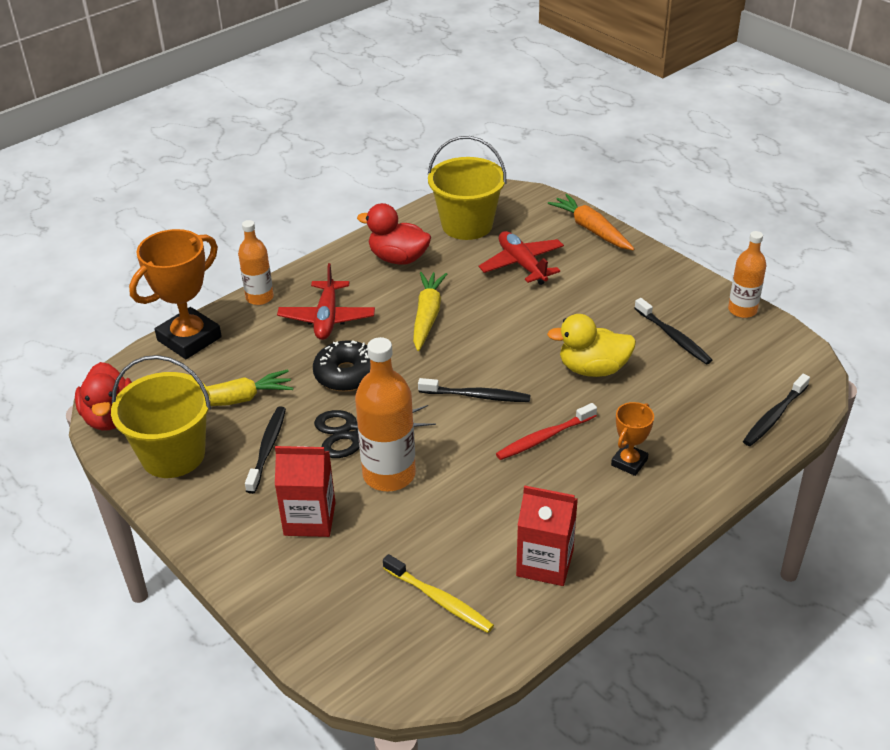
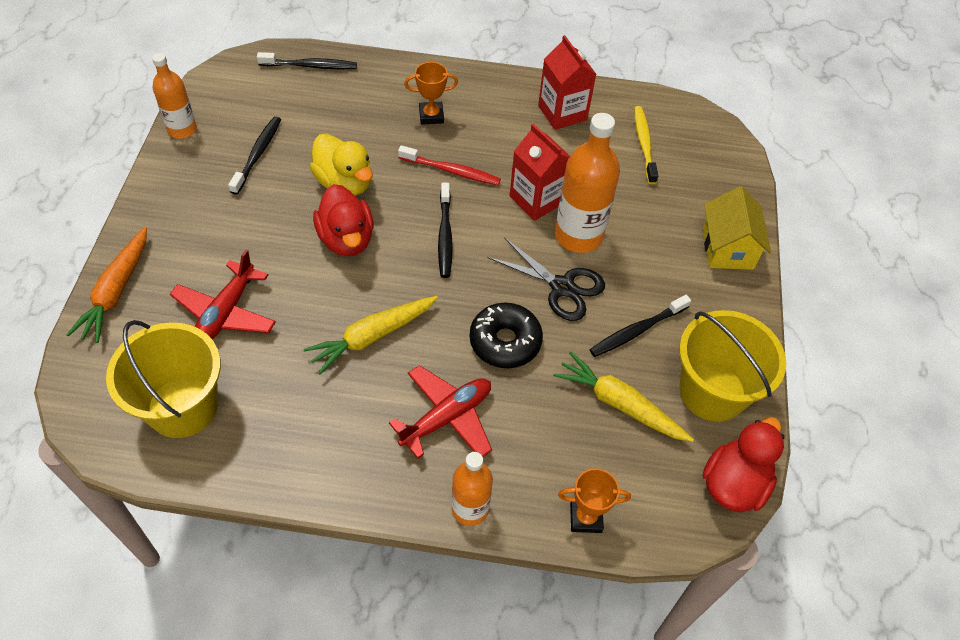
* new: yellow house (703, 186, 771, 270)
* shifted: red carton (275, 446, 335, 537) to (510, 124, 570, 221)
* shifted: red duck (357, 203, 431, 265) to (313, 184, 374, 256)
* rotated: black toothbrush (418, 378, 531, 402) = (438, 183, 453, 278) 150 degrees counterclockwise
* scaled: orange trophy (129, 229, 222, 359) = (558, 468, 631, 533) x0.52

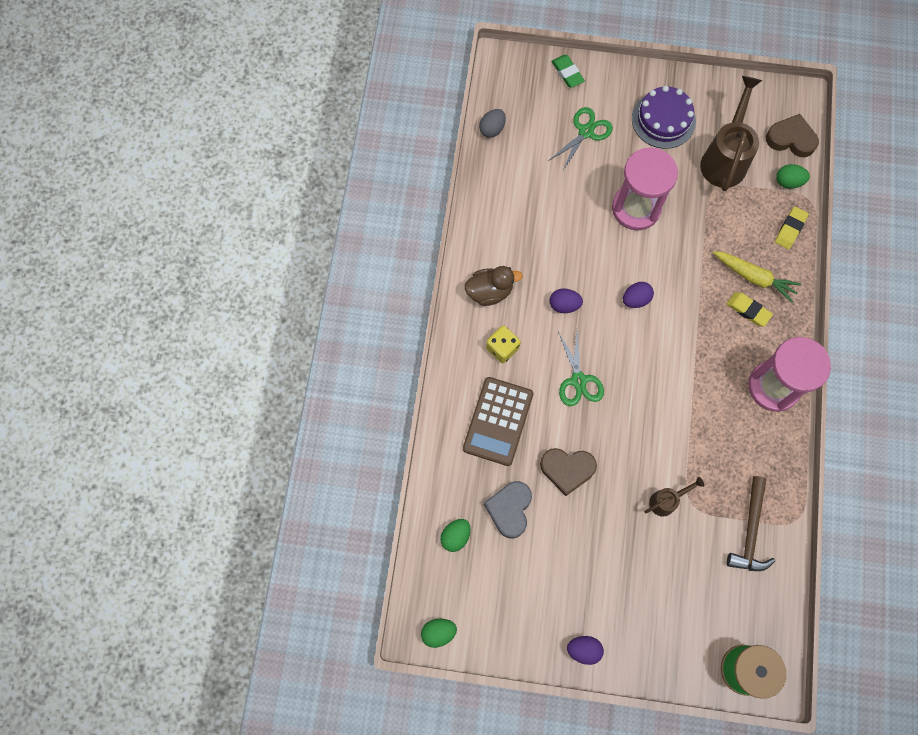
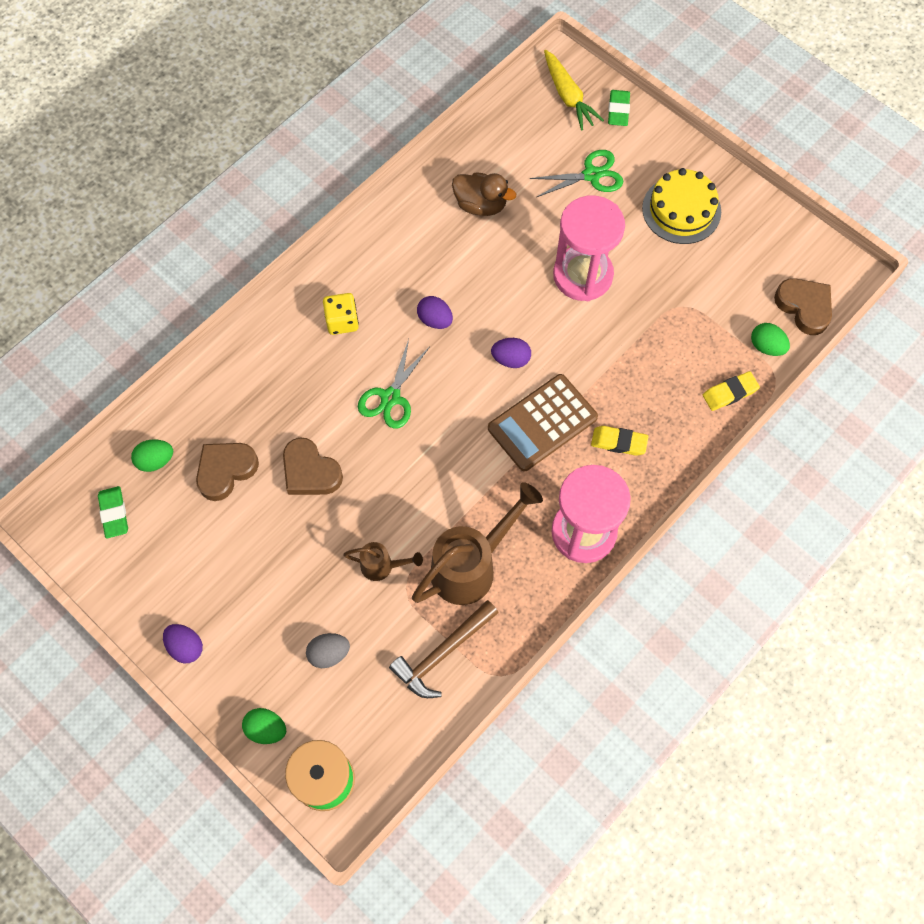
* new: green eraser (98, 486, 128, 538)
* shifted: green egg (421, 619, 457, 648) to (242, 708, 286, 744)
* shifted: brown calculator (463, 377, 533, 466) to (488, 374, 598, 471)
* shifted: brown duck (464, 266, 523, 306) to (452, 173, 516, 216)
* shifted: grey egg (479, 109, 506, 138) to (306, 633, 350, 668)
* shifted: brown watering can (700, 76, 762, 191) to (412, 482, 543, 605)
* shifted: yellow carrot (713, 251, 802, 303) to (544, 50, 604, 131)
* repainted: grey heart (484, 481, 532, 538) to brown heart (196, 443, 259, 501)
* repainted: purple cake (632, 86, 696, 149) to yellow cake (642, 168, 721, 244)
* rotated: yellow eraser (727, 292, 773, 326) = (591, 426, 649, 456) 60 degrees counterclockwise

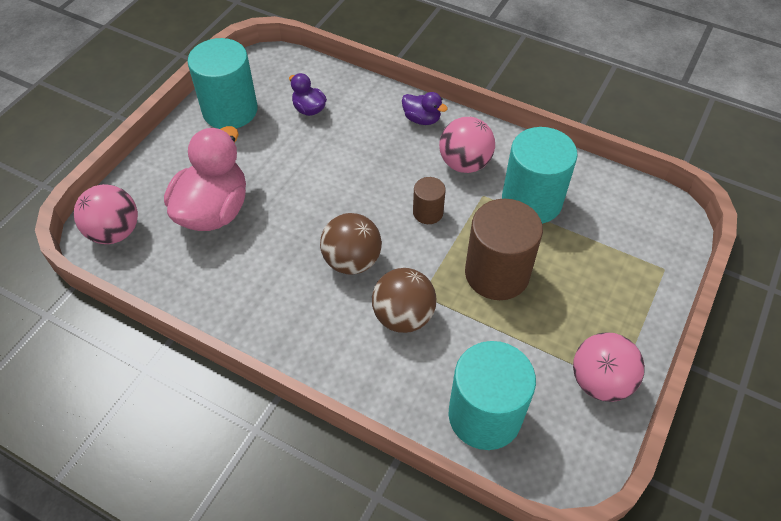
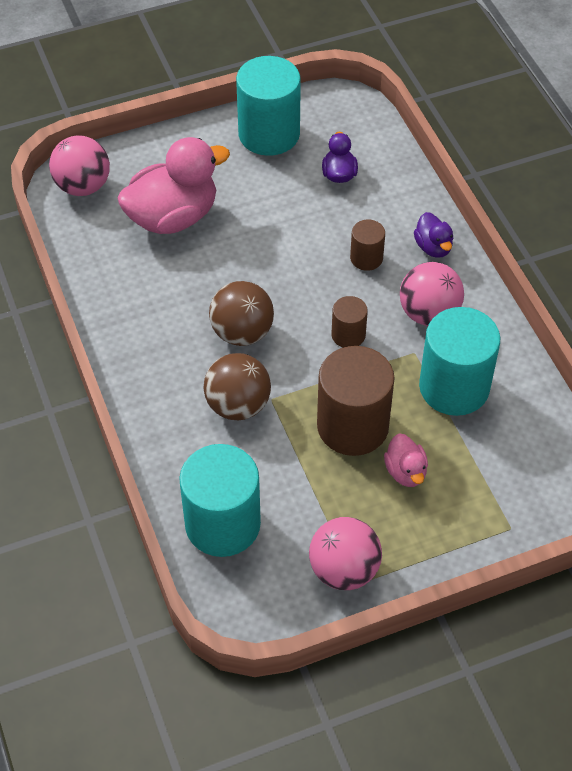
* new: brown cylinder (350, 220, 385, 271)
* new: pink duck (384, 434, 428, 487)

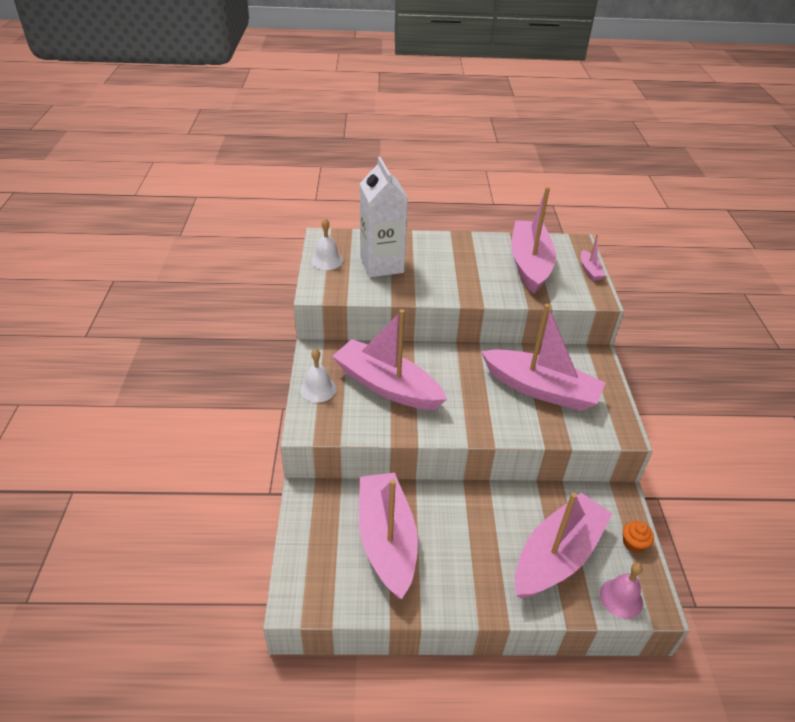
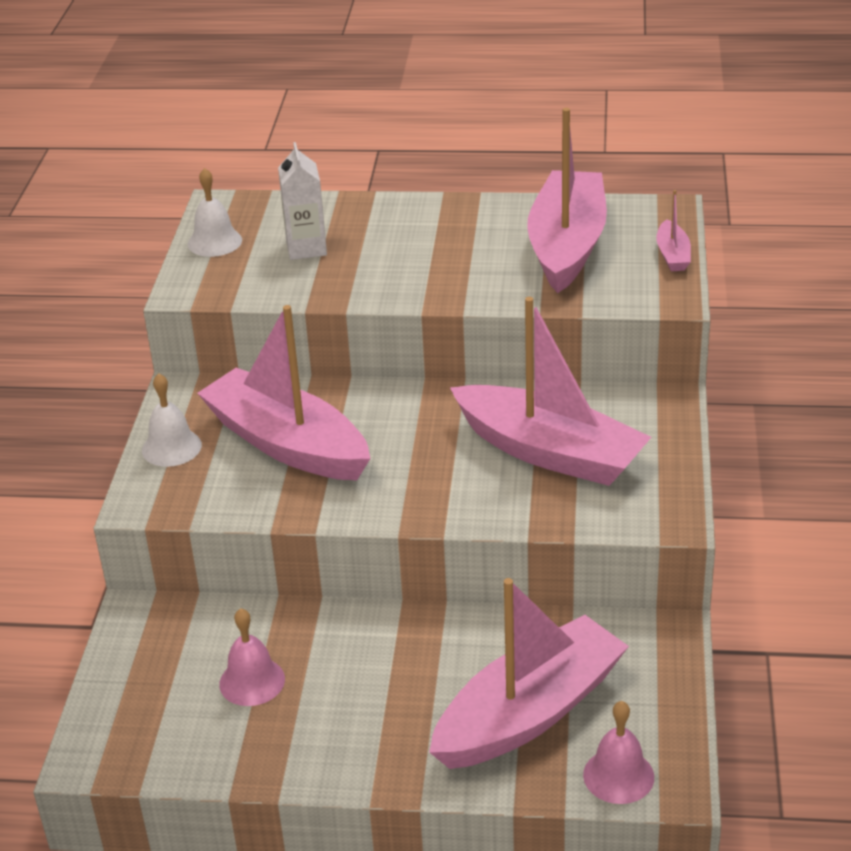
* gone: orange cupcake (623, 521, 654, 553)
* swapped: pink boat (359, 473, 418, 599) to pink bell (219, 608, 285, 706)
* scaled: white carton (360, 157, 408, 278) = (278, 142, 327, 260) x0.59

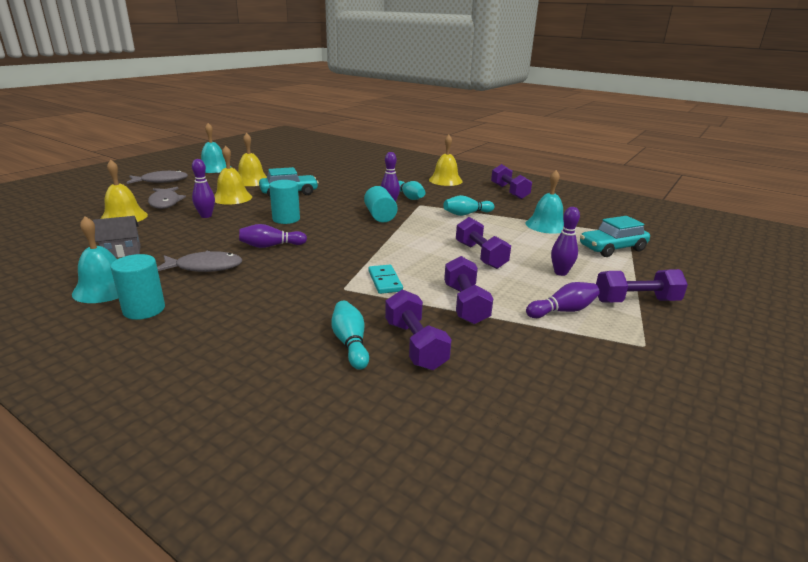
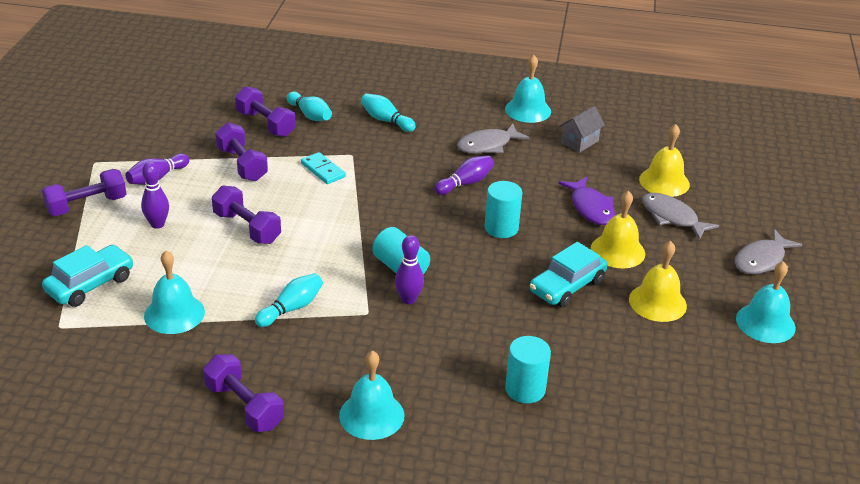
* shifted: turquoise cylinder (111, 254, 165, 320) to (505, 336, 551, 404)
* shifted: turquoise bowling pin (398, 181, 426, 200) to (361, 93, 416, 132)
* swapped: purple bowling pin (192, 159, 215, 218) to purple fish (558, 177, 615, 225)
* repainted: yellow bell (429, 135, 463, 186) to turquoise bell (339, 351, 404, 440)

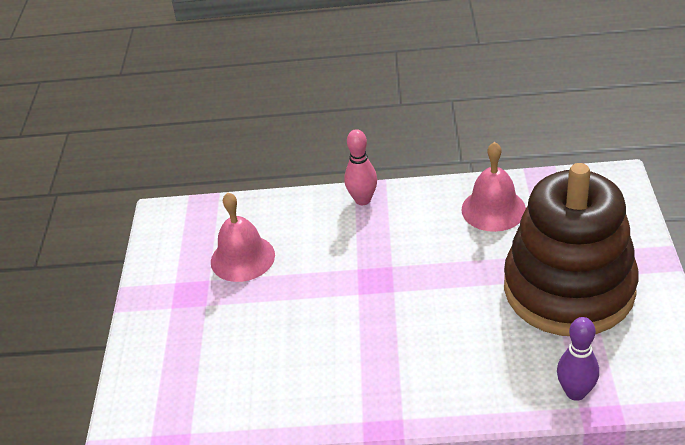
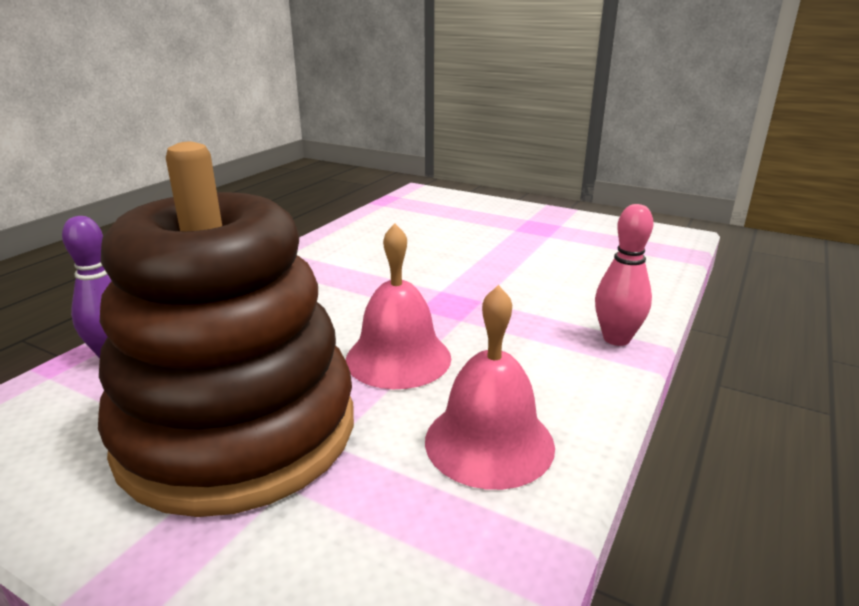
* shifted: pink bell (211, 192, 275, 282) to (346, 223, 451, 389)

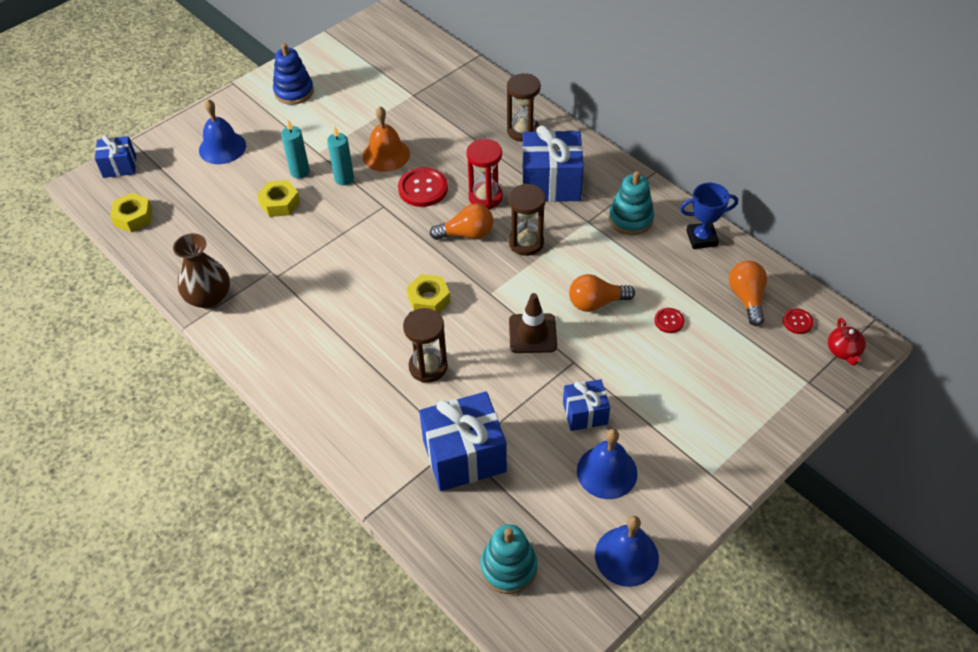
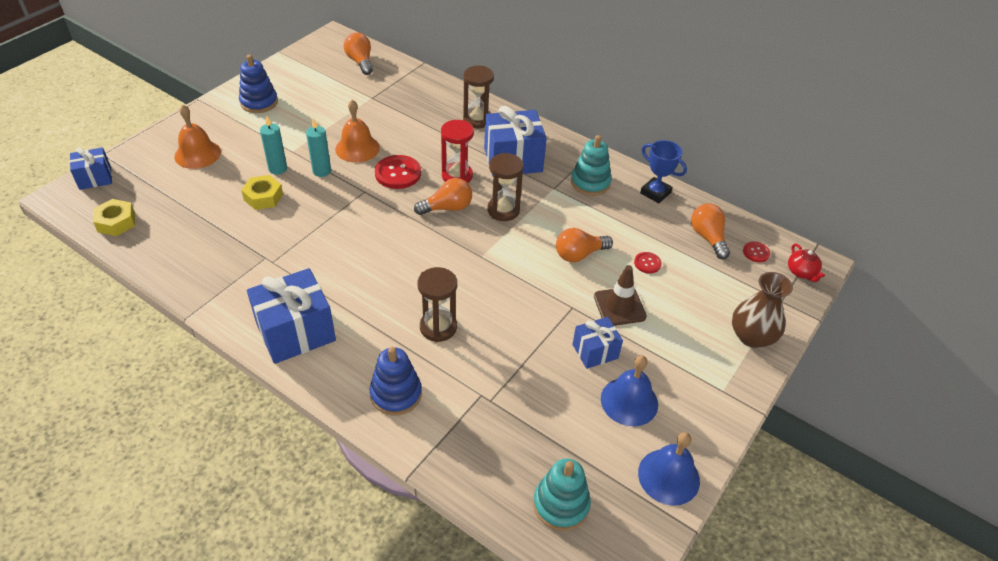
* gone: yellow nut (407, 274, 450, 313)
* new: orange light bulb (344, 32, 373, 75)
* new: blue stacking toy (370, 347, 422, 416)
* shifted: brown vase (173, 233, 230, 309) to (732, 272, 793, 348)
* shifted: blue gift (419, 391, 507, 491) to (247, 268, 336, 364)
* shifted: brown traffic cone (509, 293, 557, 353) to (594, 265, 647, 326)
* repainted: blue bell (199, 99, 246, 164) to orange bell (174, 105, 221, 169)
* rotated: blue trophy (680, 183, 738, 249) = (640, 140, 687, 203) 60 degrees clockwise

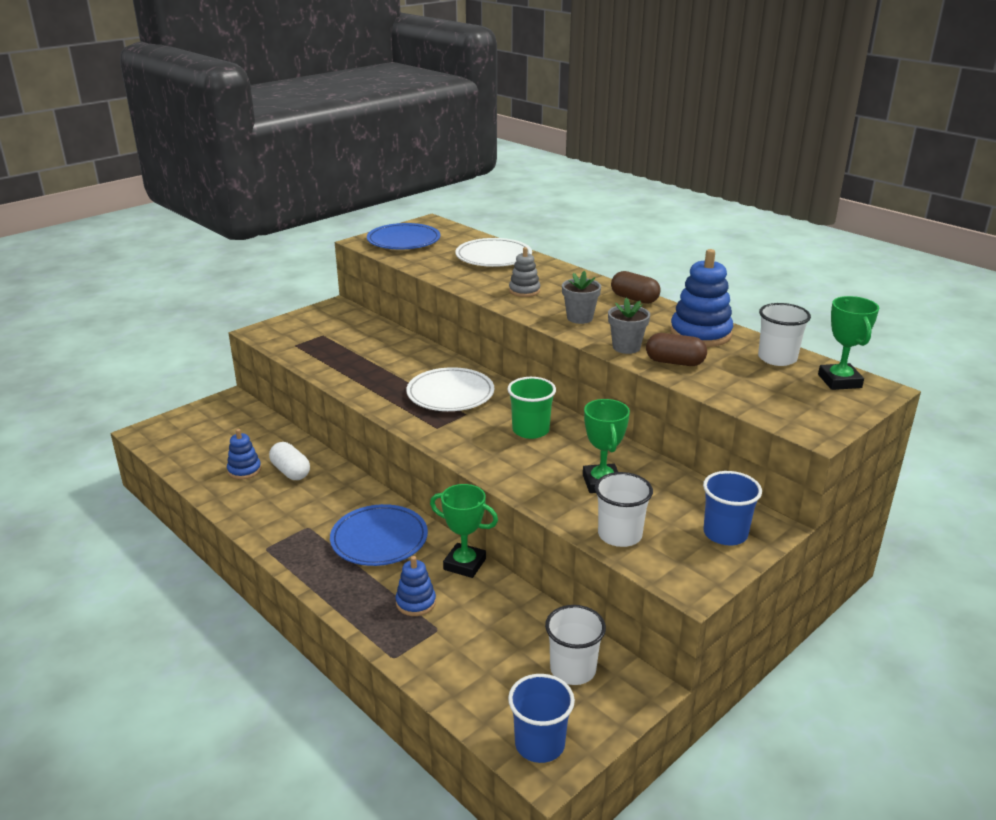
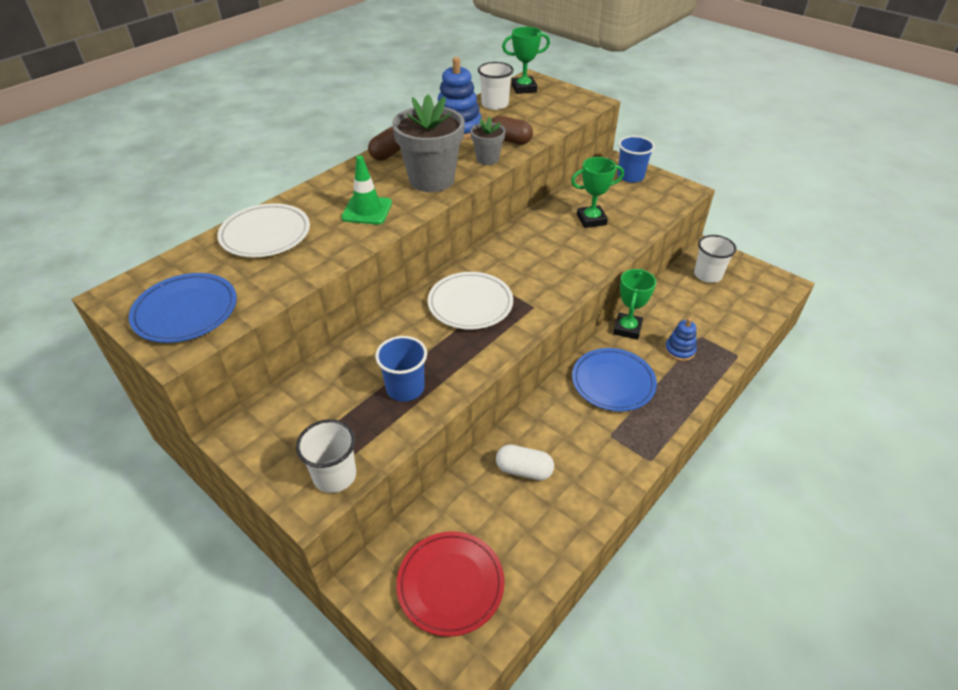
* gone: blue stacking toy (227, 429, 261, 479)
* gone: green cup (507, 377, 556, 439)
* new: red plate (396, 531, 505, 637)
* shifted: blue cup (508, 674, 575, 763) to (375, 336, 427, 402)
* shifted: white cup (595, 472, 653, 547) to (296, 419, 356, 493)
* swapped: grey stacking toy (509, 247, 540, 297) to green traffic cone (341, 155, 392, 225)
* rotated: white capsule (269, 442, 310, 480) = (496, 445, 554, 481) 60 degrees clockwise
* rotated: brown capsule (646, 333, 707, 366) = (491, 116, 533, 145) 75 degrees counterclockwise
* scaled: grey flower pot (562, 271, 601, 324) = (392, 94, 465, 192) x1.92

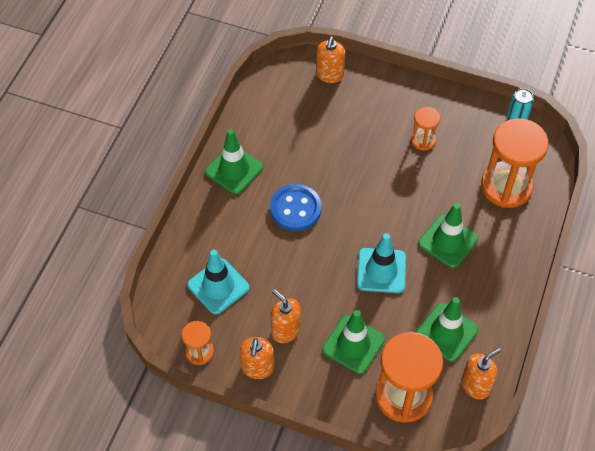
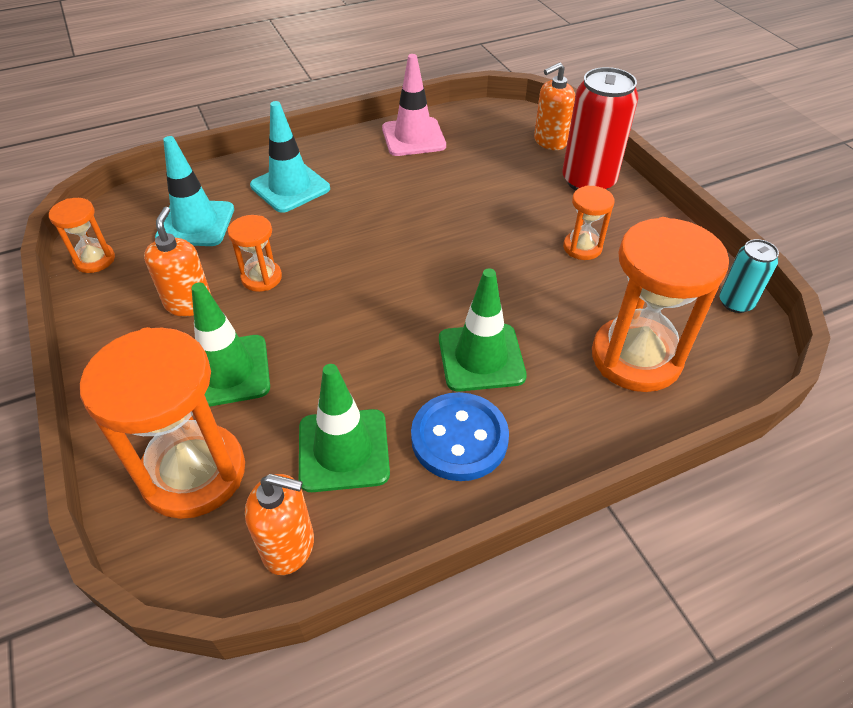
* gone: green traffic cone (205, 129, 263, 194)
* gone: orange soap dispenser (240, 337, 274, 379)
* new: orange hourglass (228, 215, 282, 292)
* new: pink traffic cone (382, 54, 446, 156)
* new: red can (562, 67, 638, 191)
* shifted: blue button (270, 184, 321, 231) to (411, 392, 509, 481)
* shifted: turquoise traffic cone (357, 233, 406, 293) to (250, 101, 330, 213)

